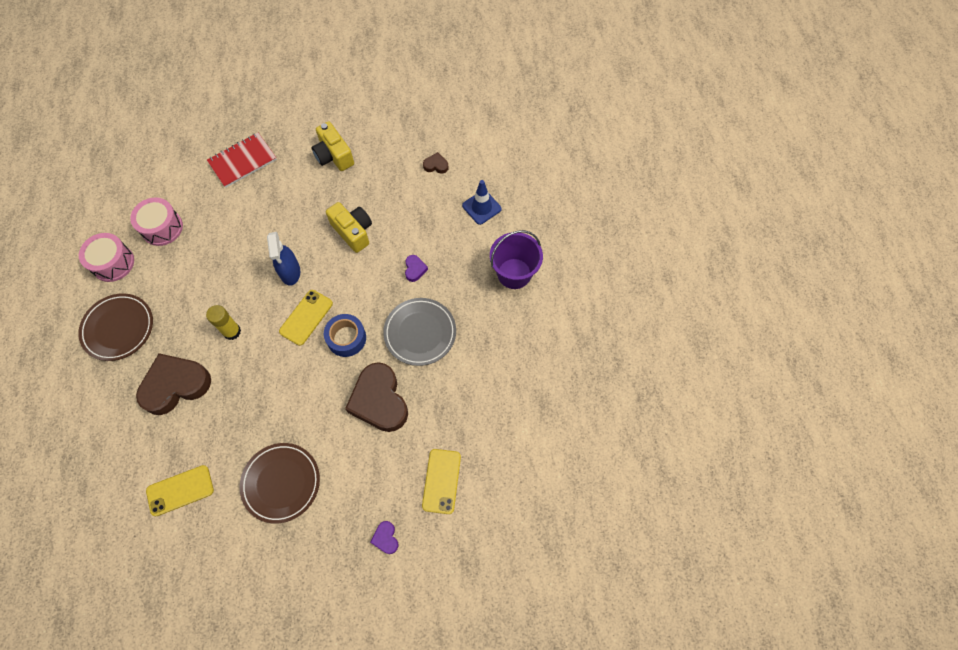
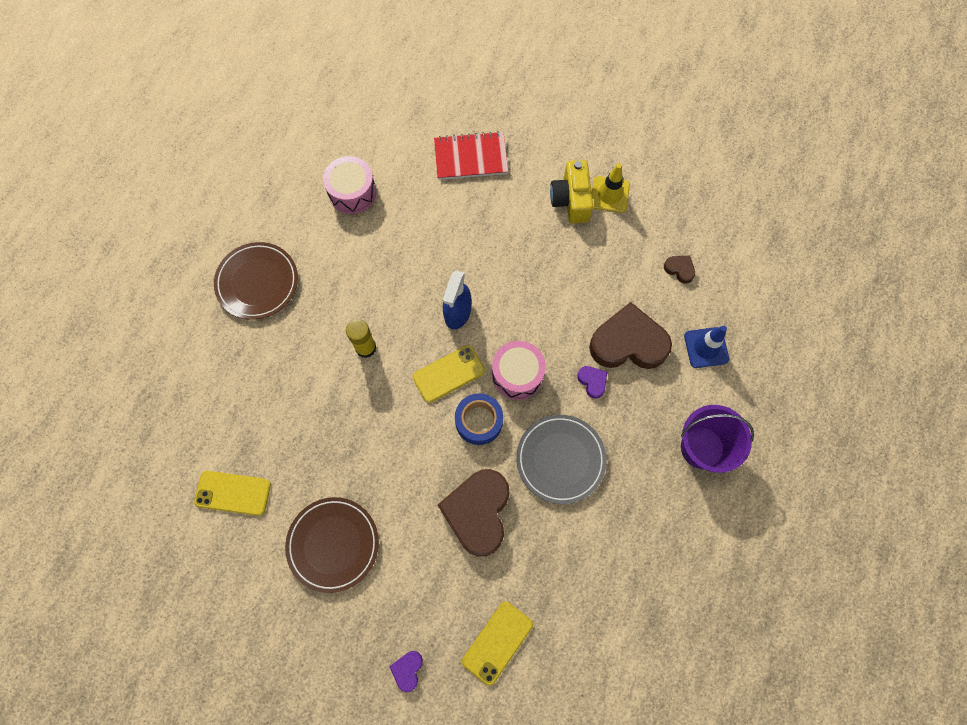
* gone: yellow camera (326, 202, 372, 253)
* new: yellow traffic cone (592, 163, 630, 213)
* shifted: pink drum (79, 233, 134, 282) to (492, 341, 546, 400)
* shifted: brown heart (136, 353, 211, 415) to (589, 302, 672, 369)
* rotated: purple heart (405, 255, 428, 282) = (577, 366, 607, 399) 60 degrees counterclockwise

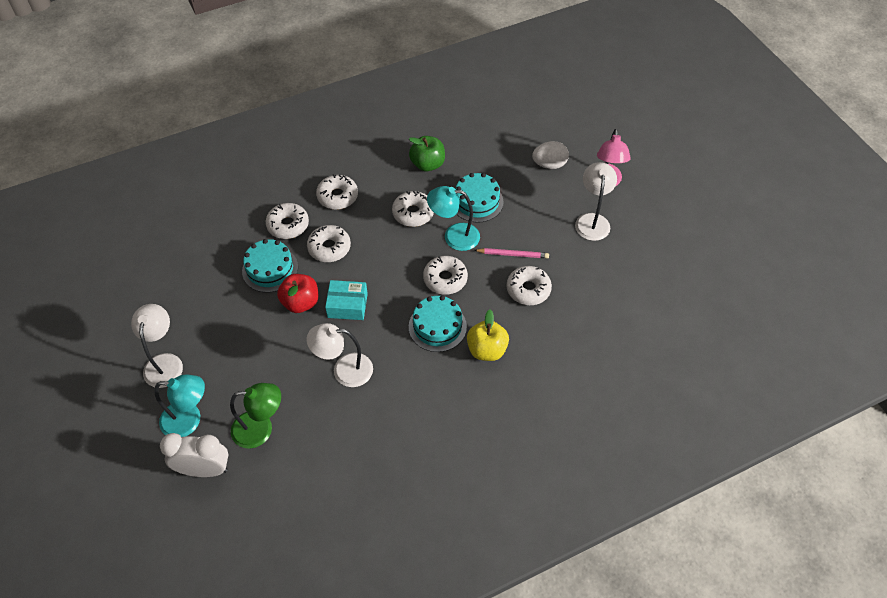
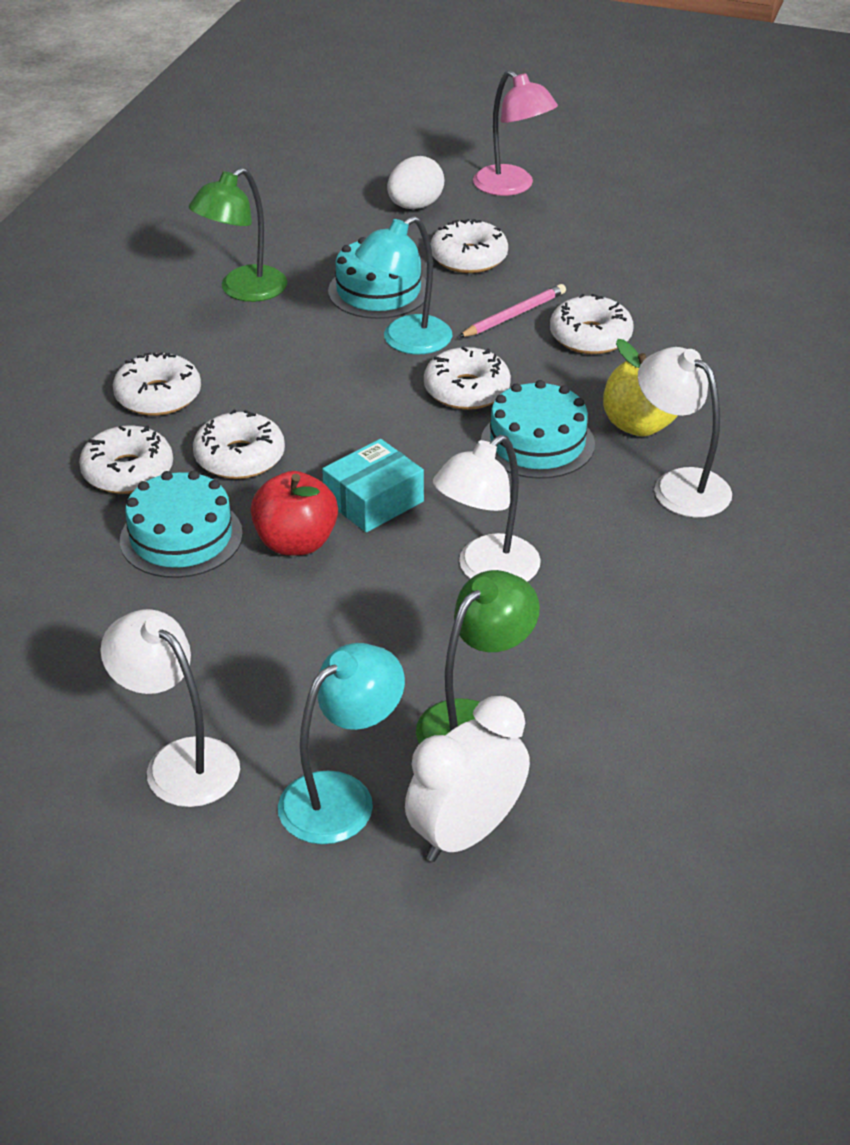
* shifted: white donut (392, 191, 434, 227) to (430, 219, 508, 273)
* shifted: white lamp (575, 162, 617, 241) to (638, 347, 732, 517)
* swapped: green apple (409, 136, 445, 171) to green lamp (189, 167, 287, 302)

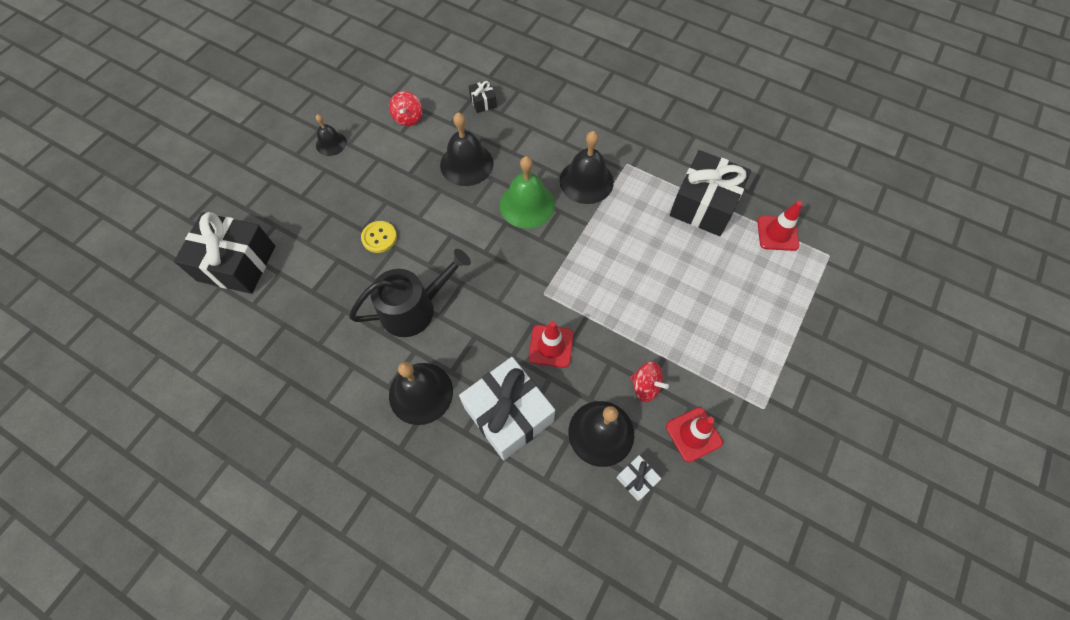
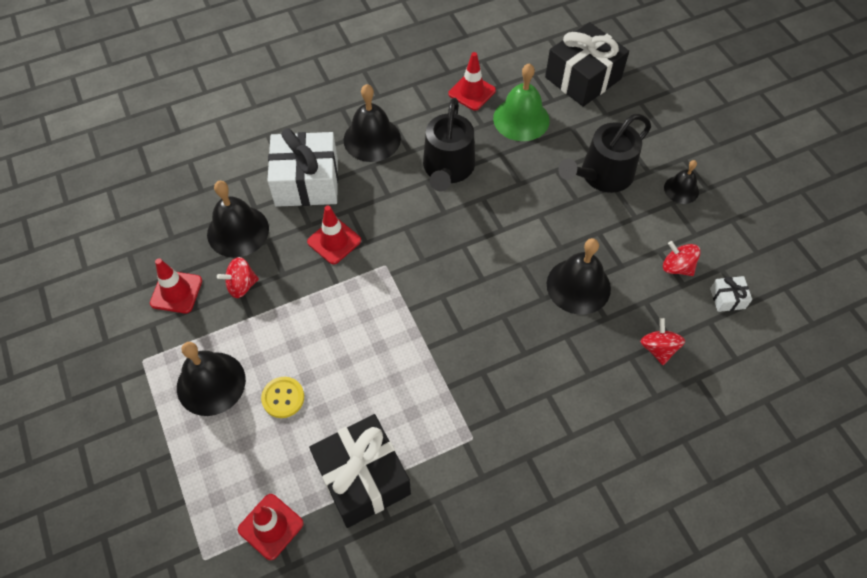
* new: red traffic cone (448, 52, 496, 111)
* new: black watering can (558, 114, 651, 193)
* shifted: yellow button (361, 221, 397, 253) to (261, 377, 304, 418)
* shifted: green bell (500, 156, 555, 229) to (493, 63, 550, 141)
* shifted: black bell (560, 131, 614, 204) to (177, 342, 246, 416)
* shifted: white gift (616, 455, 661, 501) to (710, 276, 752, 312)
* swapped: black gift (469, 80, 497, 113) to red spinning top (640, 318, 685, 365)

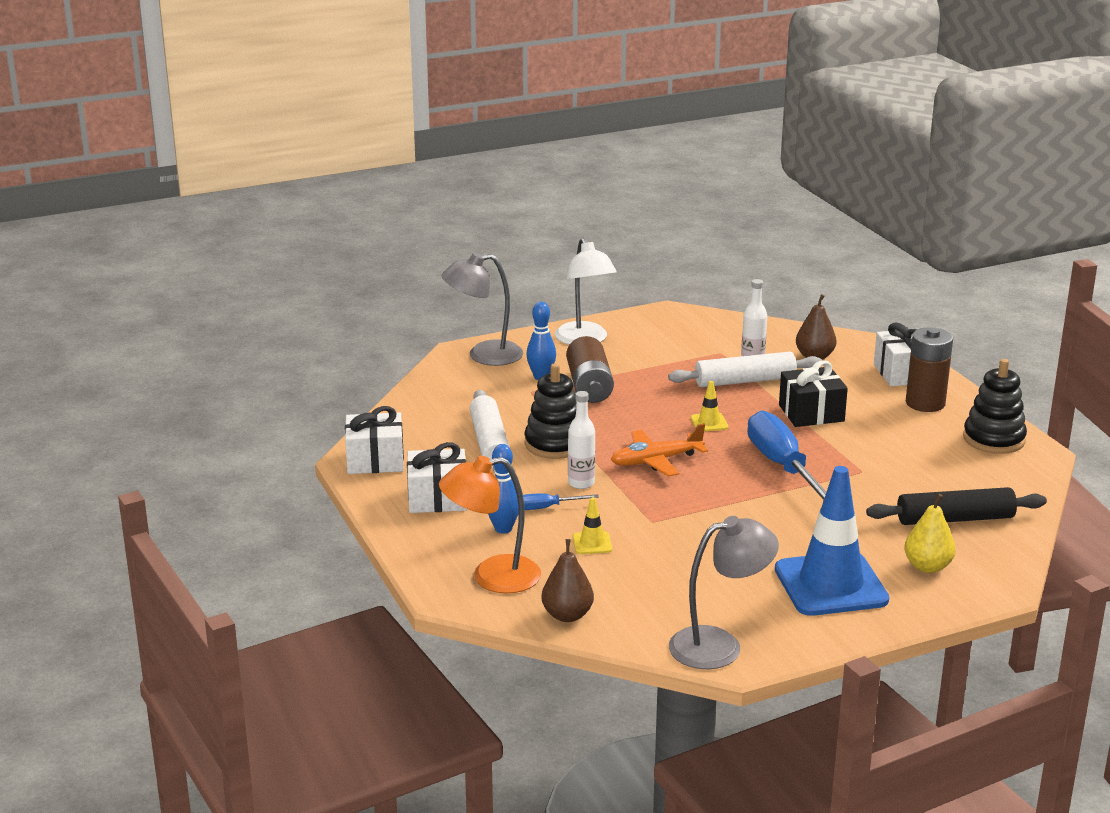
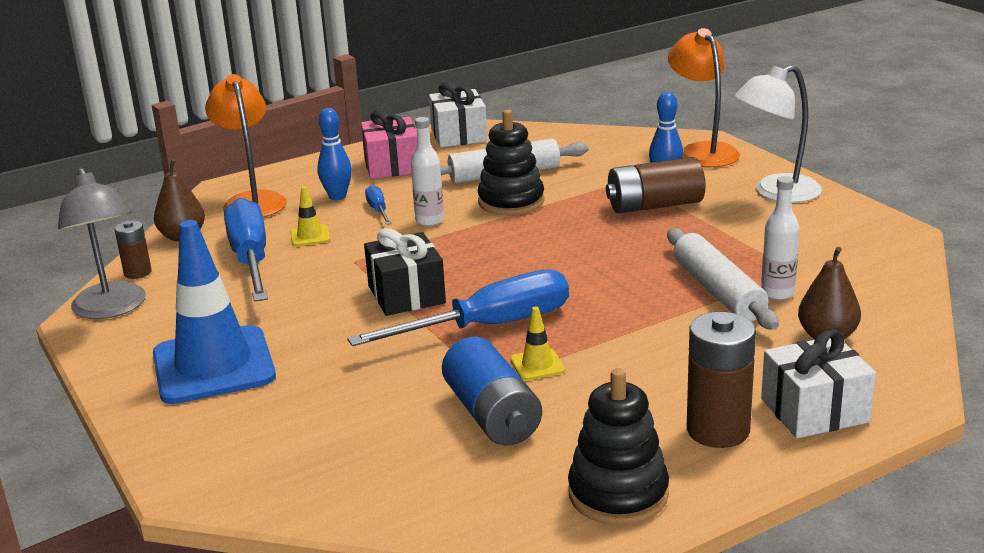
* gone: orange plane (611, 424, 708, 477)
* gone: black rolling pin (866, 487, 1047, 525)
* gone: yellow pear (904, 494, 956, 573)
* new: brown battery (114, 221, 152, 279)
* new: blue screwdriver (224, 198, 268, 302)
* new: blue battery (442, 337, 542, 445)
* shifted: yellow traffic cone (691, 381, 728, 431) to (510, 306, 565, 380)
* shifted: black gift (779, 361, 848, 427) to (364, 228, 446, 316)
* repainted: white gift (407, 442, 467, 513) to pink gift (361, 110, 417, 179)
* repainted: grey lamp (442, 253, 523, 366) to orange lamp (668, 28, 740, 167)

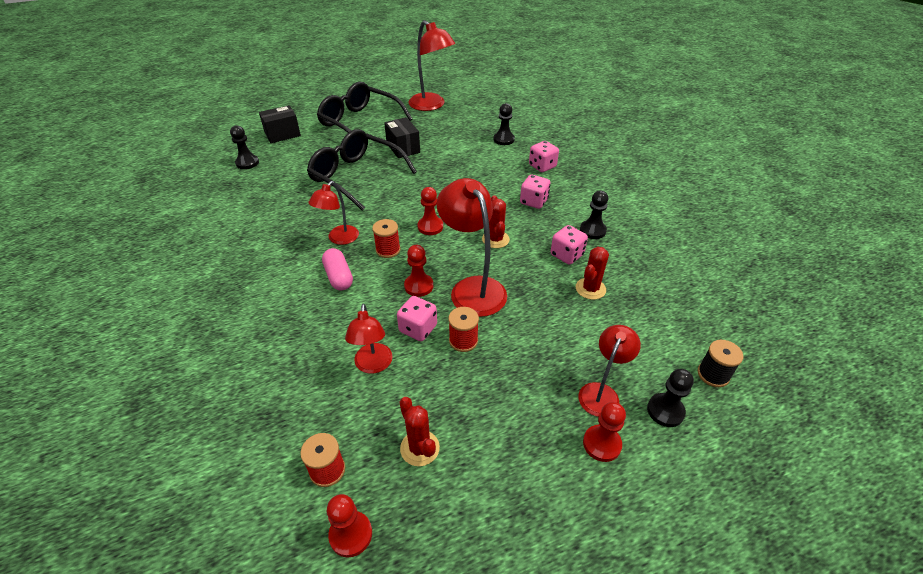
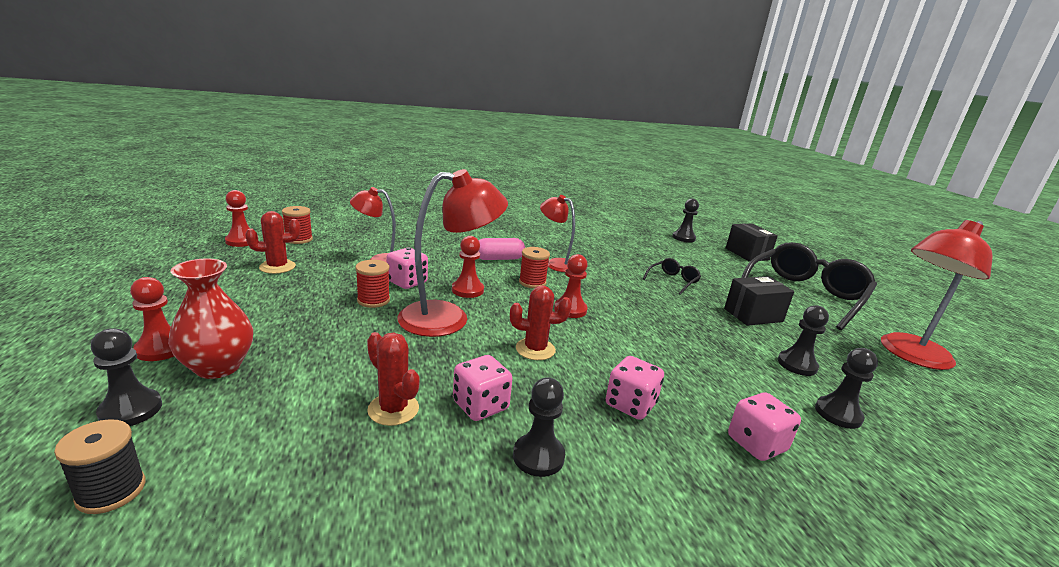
* new: black pawn (778, 305, 829, 376)
* swapped: red lamp (578, 325, 641, 417) to red vase (168, 259, 253, 379)
* scaled: black glasses (307, 129, 417, 211) = (643, 258, 701, 295) x0.44

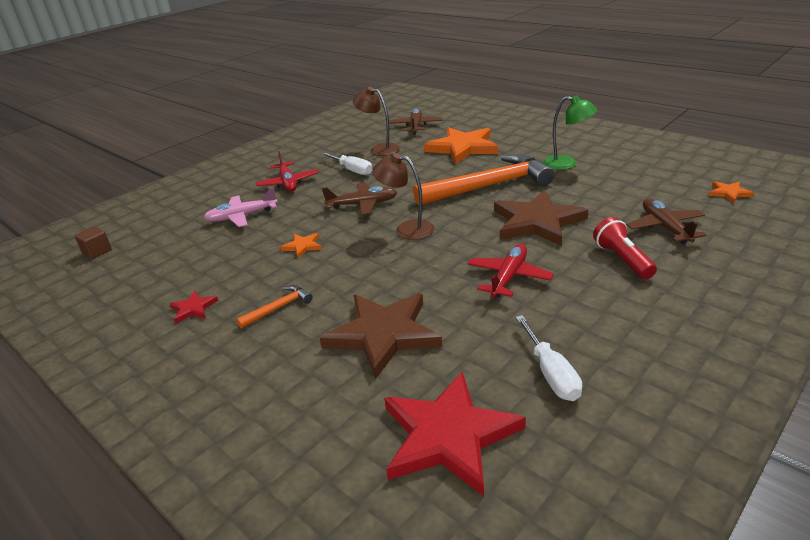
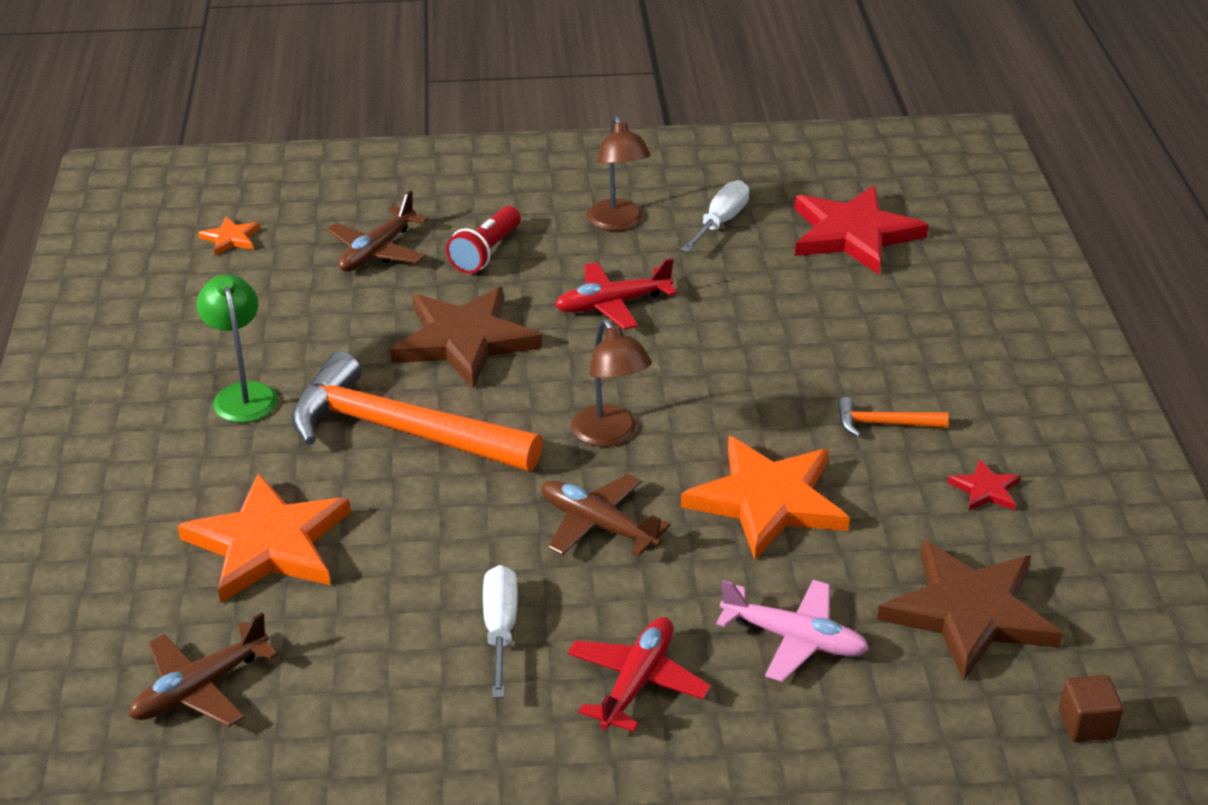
* shifted: brown star (320, 293, 442, 379) to (877, 540, 1063, 681)
* shifted: brown lamp (353, 87, 400, 156) to (587, 116, 651, 231)
* scaled: orange star (280, 233, 322, 258) = (681, 436, 850, 560) x2.27

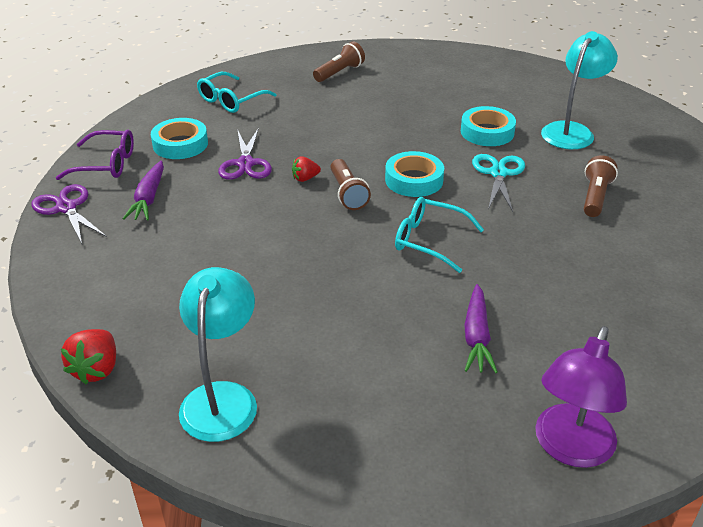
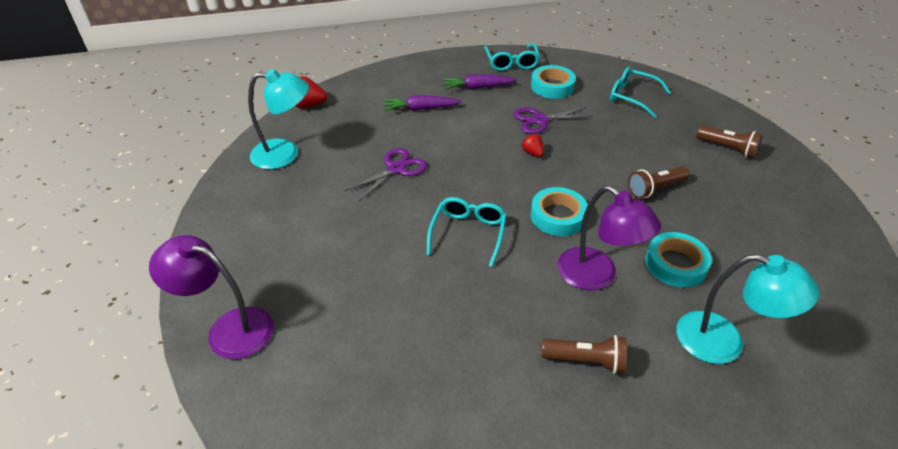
* shifted: purple scissors (31, 184, 107, 244) to (345, 148, 427, 201)
* shifted: brown flashlight (330, 159, 371, 210) to (628, 166, 690, 199)
* shifted: purple carrot (464, 284, 498, 373) to (384, 95, 462, 111)
* swapped: turquoise scissors (472, 154, 525, 212) to purple lamp (557, 186, 661, 291)
* repainted: purple glasses (56, 130, 134, 180) to turquoise glasses (484, 43, 540, 71)

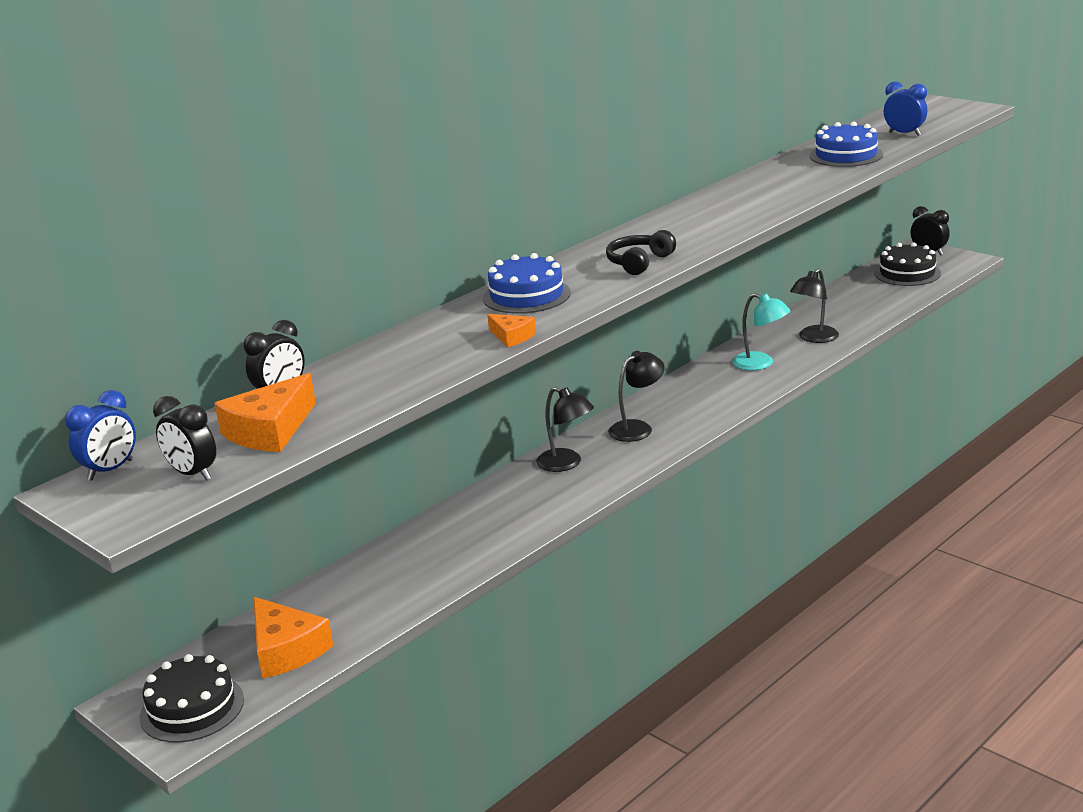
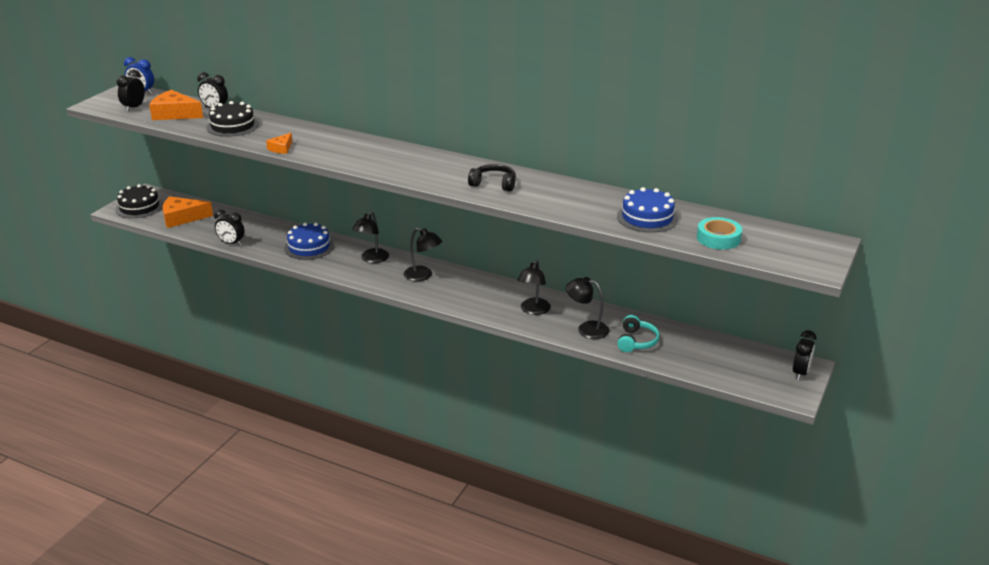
* new: black clock (214, 209, 245, 246)
* new: turquoise headphones (617, 315, 660, 352)
* shifted: blue cake (483, 253, 571, 314) to (284, 223, 334, 260)
* shifted: black headphones (606, 230, 676, 275) to (468, 164, 516, 192)
* shifted: black cake (874, 242, 941, 286) to (206, 101, 259, 137)
* swapped: blue clock (884, 81, 927, 136) to turquoise tape (697, 217, 742, 250)
* repainted: turquoise lamp (732, 293, 790, 370) to black lamp (517, 260, 551, 315)
* rotated: orange cheese (253, 597, 333, 679) = (162, 196, 213, 228) 45 degrees clockwise

